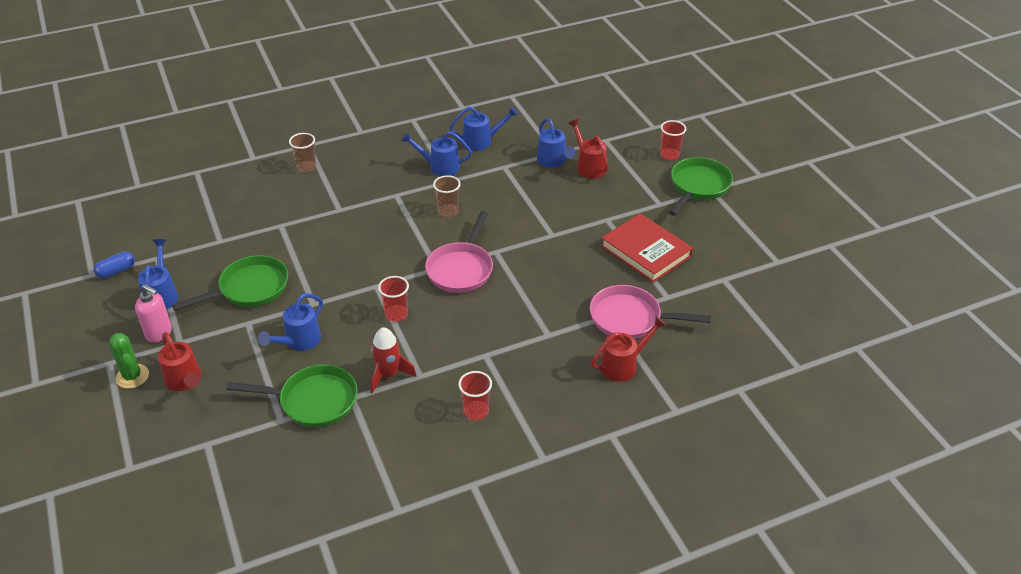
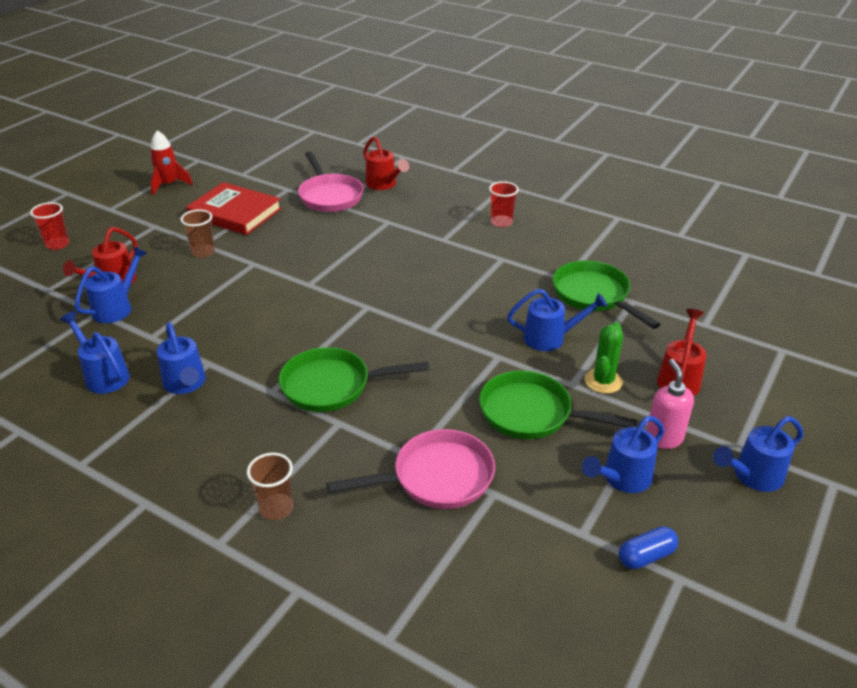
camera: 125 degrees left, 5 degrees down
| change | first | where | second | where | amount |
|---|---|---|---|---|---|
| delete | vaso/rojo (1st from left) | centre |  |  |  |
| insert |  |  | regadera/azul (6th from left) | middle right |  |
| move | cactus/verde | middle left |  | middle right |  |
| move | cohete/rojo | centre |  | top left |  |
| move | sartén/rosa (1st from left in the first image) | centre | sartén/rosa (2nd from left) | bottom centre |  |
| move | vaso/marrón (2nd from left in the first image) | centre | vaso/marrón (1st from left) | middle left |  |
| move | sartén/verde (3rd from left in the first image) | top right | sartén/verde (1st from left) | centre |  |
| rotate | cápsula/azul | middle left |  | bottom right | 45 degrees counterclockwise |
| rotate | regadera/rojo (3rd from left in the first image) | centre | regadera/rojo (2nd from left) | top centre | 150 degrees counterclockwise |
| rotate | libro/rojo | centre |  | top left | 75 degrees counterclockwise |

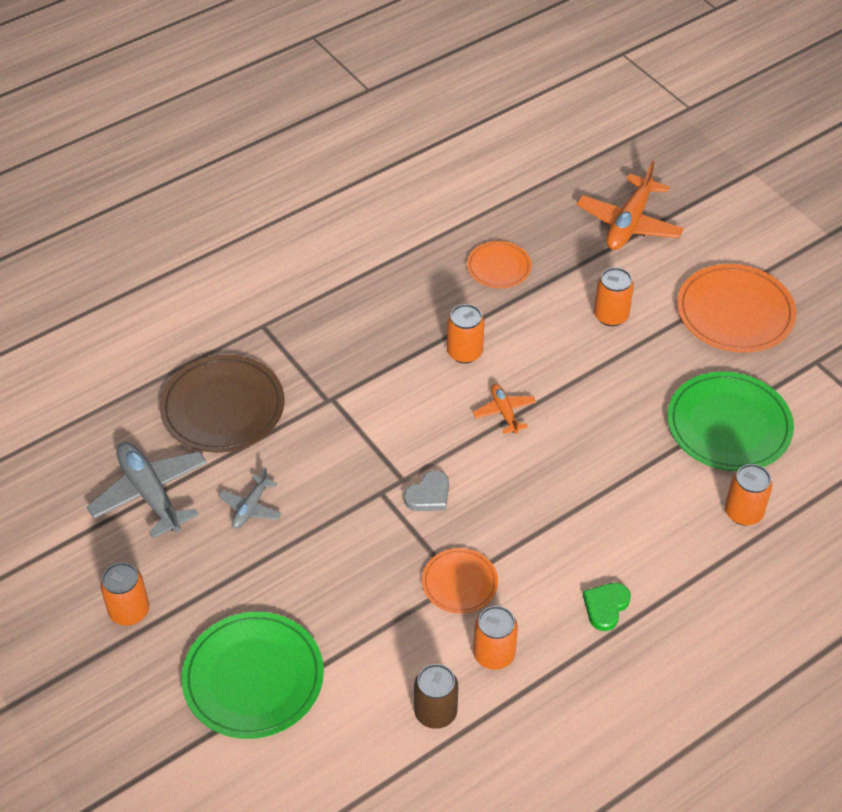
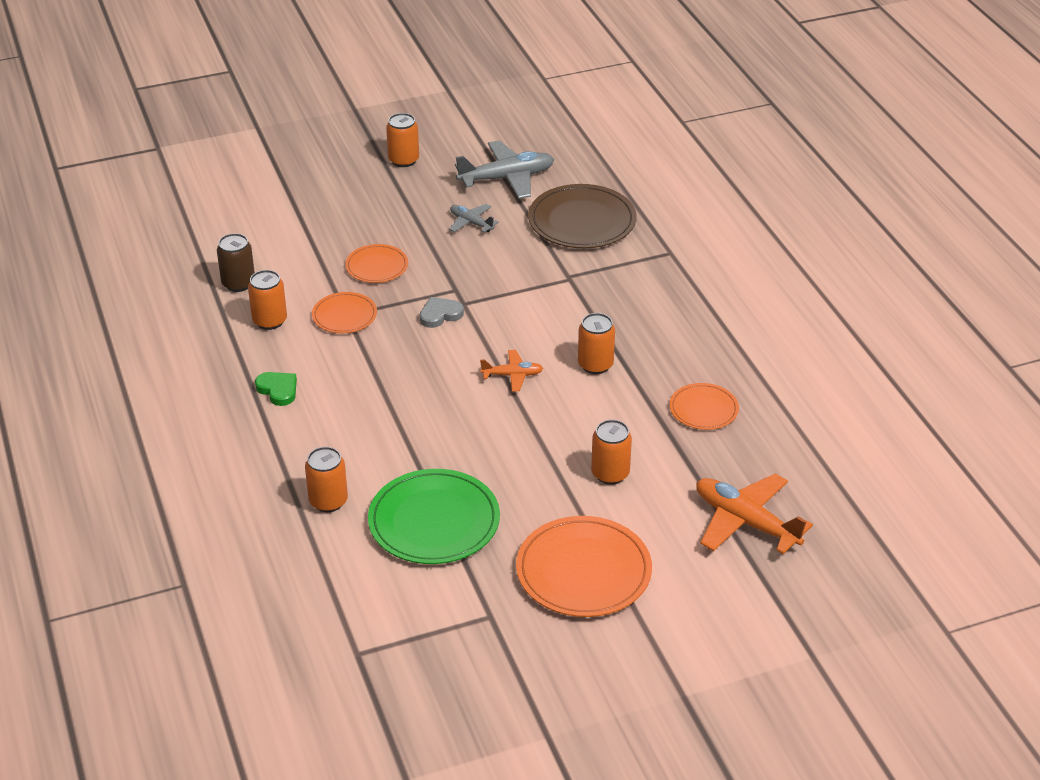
camera: 105 degrees right, 10 degrees down
| change | first | where | second | where | amount |
|---|---|---|---|---|---|
| delete | plato/verde (1st from left) | bottom left |  |  |  |
| insert |  |  | plato/naranja (2nd from left) | centre |  |
| rotate | corazón/gris | centre |  | centre | 90 degrees clockwise |

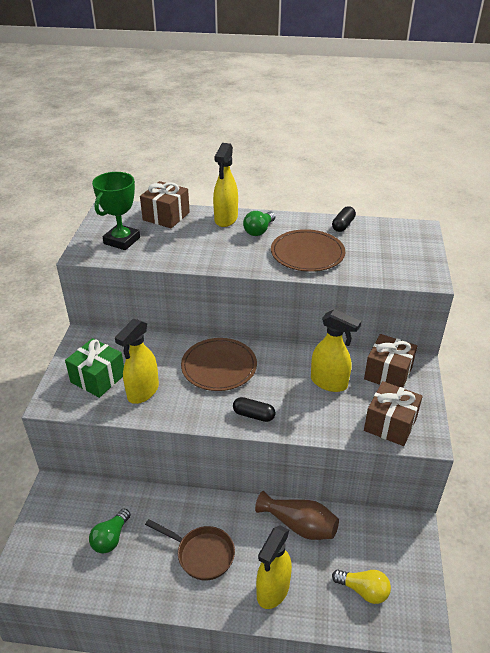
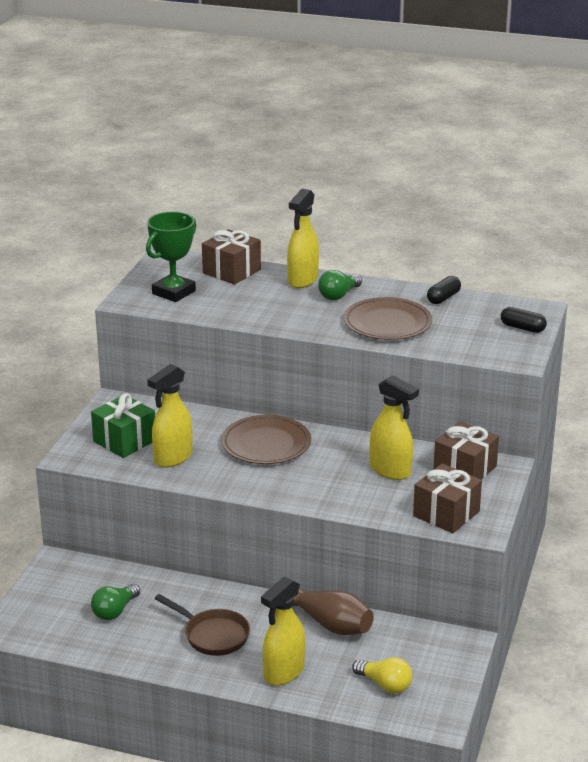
camera: 10 degrees right, 10 degrees down
| change | first | where | second | where | amount |
|---|---|---|---|---|---|
| move | cápsula/negro (1st from left in the first image) | centre | cápsula/negro (2nd from left) | middle right |  |

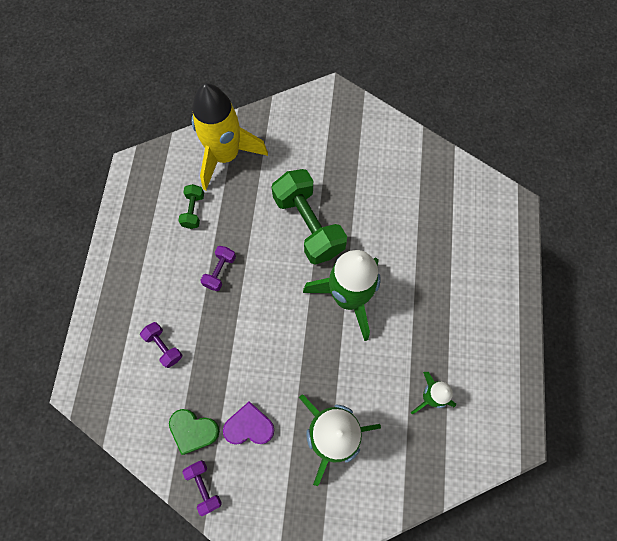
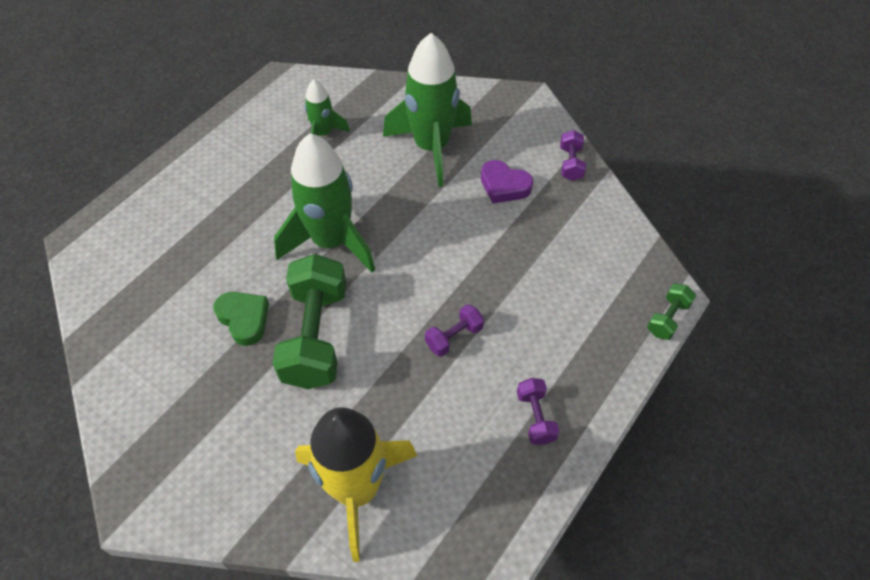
camera: 150 degrees left, 15 degrees down
| change | first | where | second | where | amount |
|---|---|---|---|---|---|
| move | mancuerna/morado (1st from left in the first image) | middle left | mancuerna/morado (2nd from left) | bottom centre |  |
| move | corazón/verde | bottom left |  | middle left |  |
| move | mancuerna/verde (1st from left in the first image) | middle left | mancuerna/verde (2nd from left) | middle right |  |

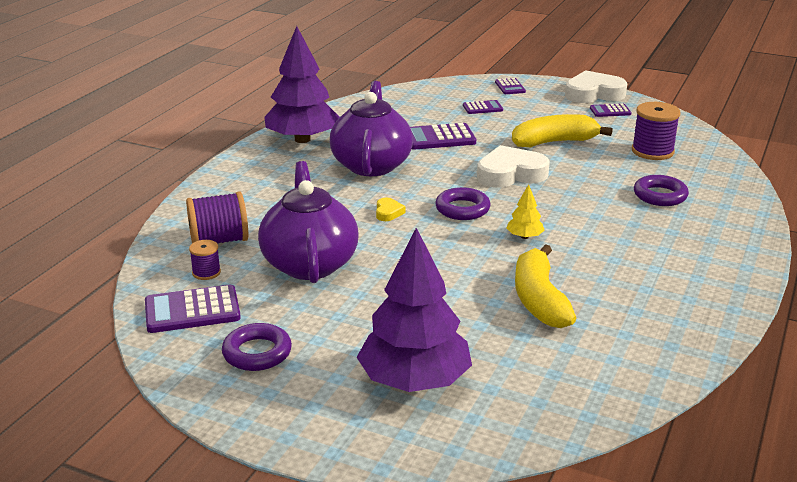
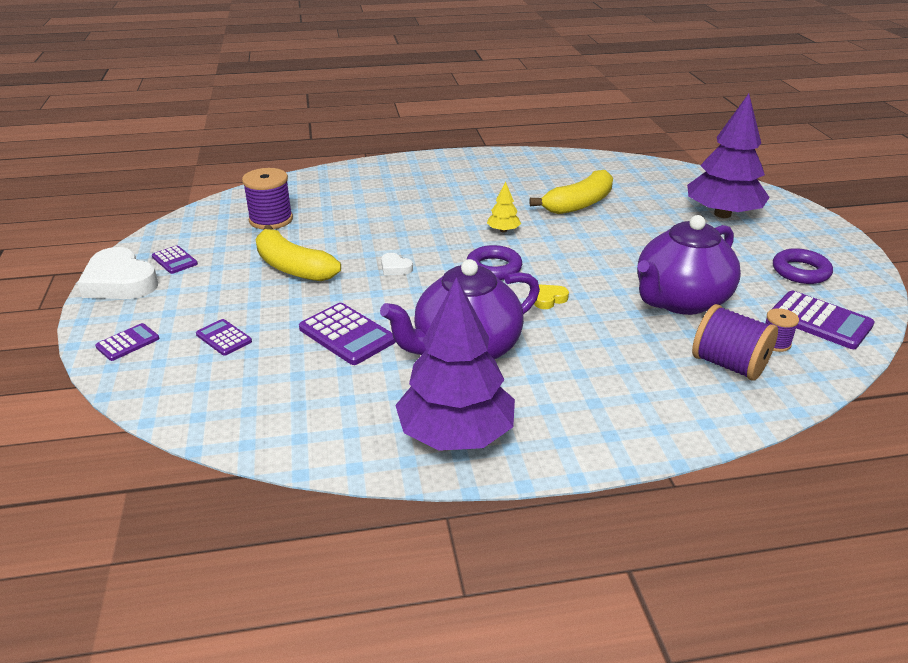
camera: 125 degrees left, 5 degrees up
| change | first | where | second | where | amount |
|---|---|---|---|---|---|
| delete | anillo/morado (3rd from left) | middle right |  |  |  |
| resize | corazón/blanco (1st from left in the first image) | centre | corazón/blanco (2nd from left) | centre | x0.45 |

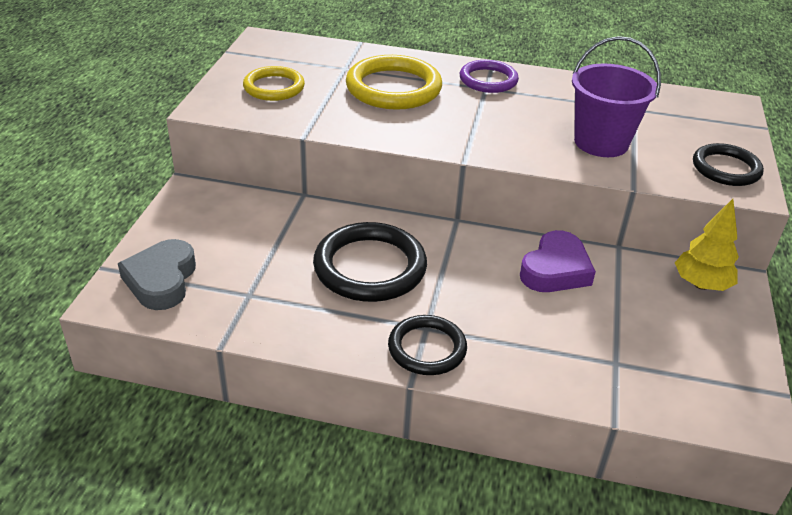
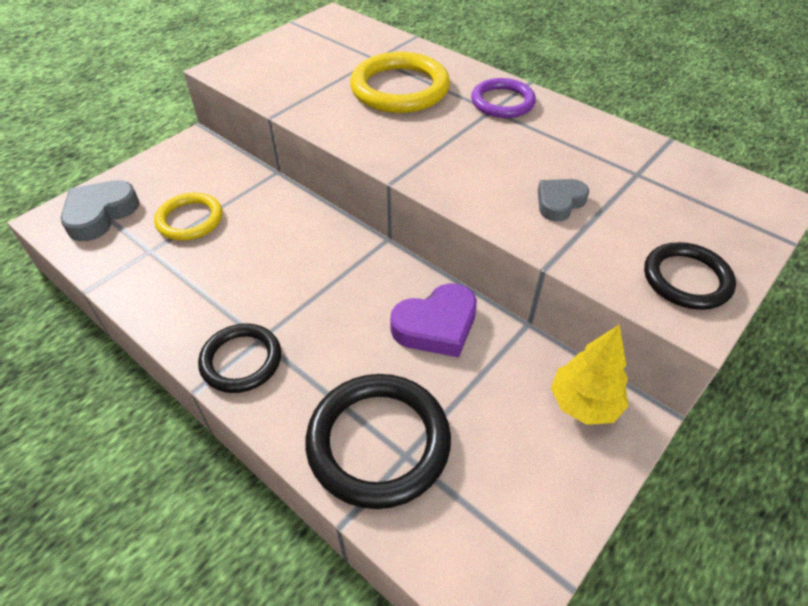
camera: 30 degrees right, 10 degrees up
| change | first | where | second | where | amount |
|---|---|---|---|---|---|
| move | anillo/amarillo (1st from left) | top centre |  | middle left |  |
| move | anillo/negro (1st from left in the first image) | centre | anillo/negro (2nd from left) | bottom centre |  |
| replace | balde/morado | top right | corazón/gris (2nd from left) | top right |  |

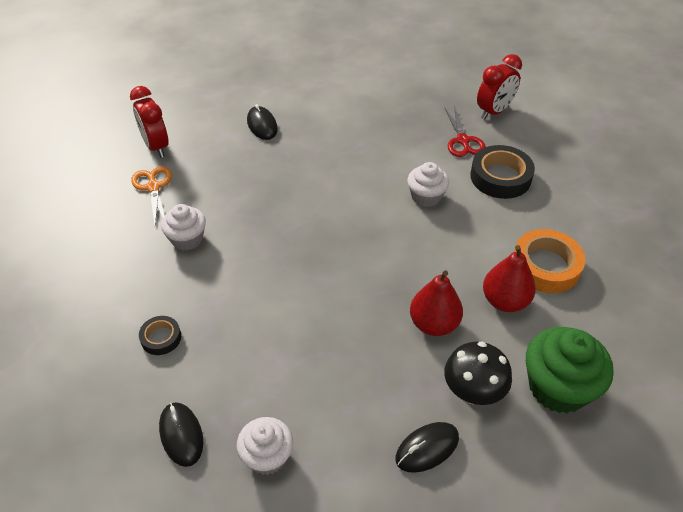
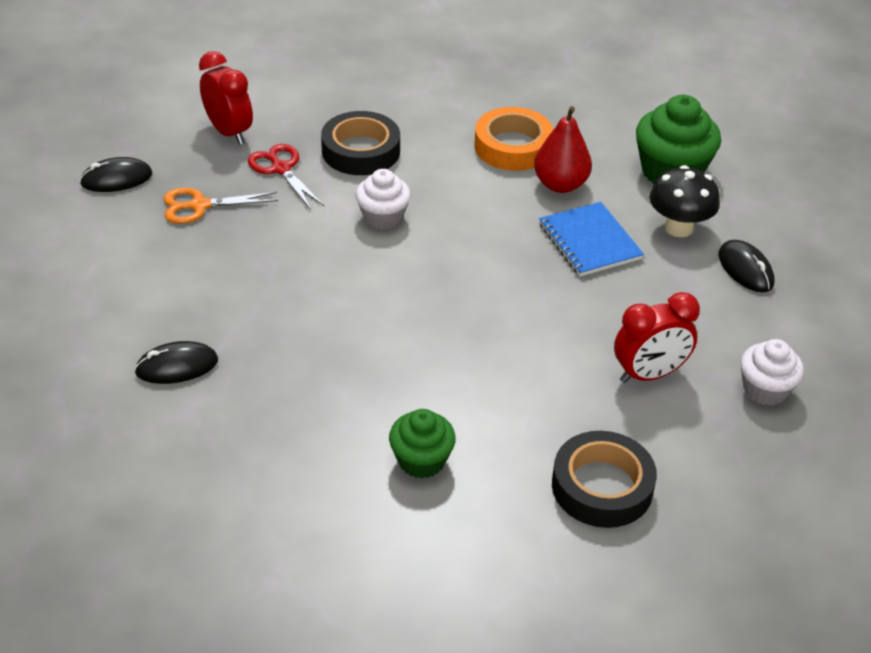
camera: 85 degrees left, 5 degrees down
| change | first | where | second | where | amount |
|---|---|---|---|---|---|
| move | despertador/rojo (1st from left in the first image) | top left | despertador/rojo (2nd from left) | middle right |  |
| move | tijeras/naranja | middle left |  | top left |  |
| move | ratón/negro (1st from left) | bottom left |  | top left |  |
| replace | pera/rojo (1st from left) | centre | cuaderno/azul | middle right |  |
| recolor | magdalena/blanco (1st from left) | middle left | magdalena/verde (1st from left) | bottom centre |  |
| rotate | tijeras/rojo | top right |  | top left | 120 degrees counterclockwise |
| resize | cinta adhesiva/negro (1st from left in the first image) | middle left | cinta adhesiva/negro (2nd from left) | bottom right | x1.85 |

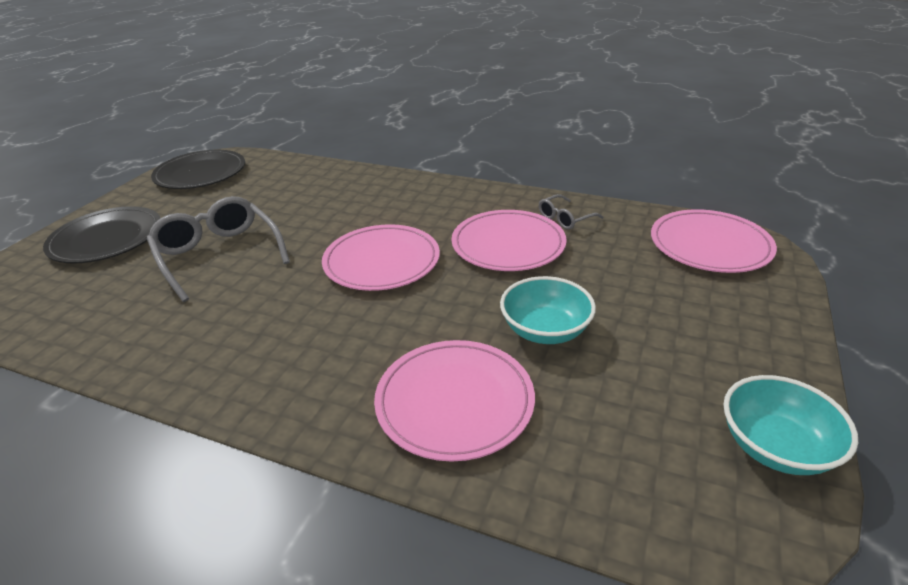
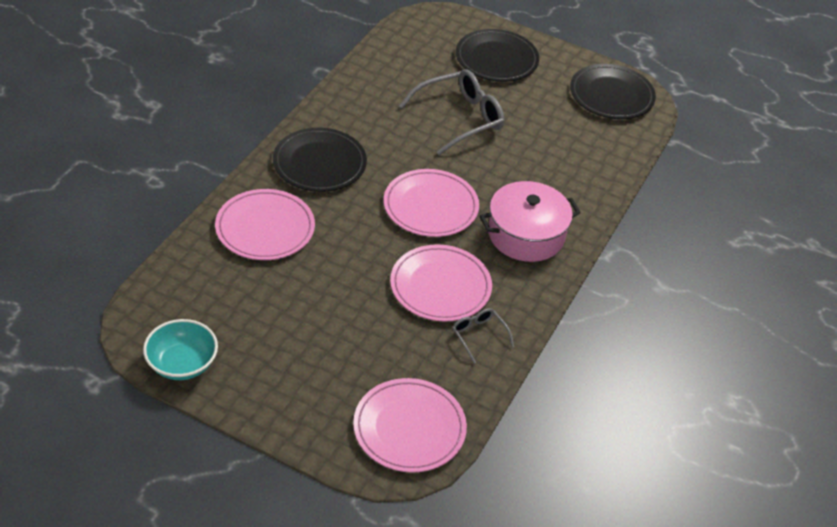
camera: 90 degrees right, 10 degrees up
| change | first | where | second | where | amount |
|---|---|---|---|---|---|
| delete | cuenco/turquesa (1st from left) | centre |  |  |  |
| insert |  |  | plato/negro (1st from left) | top centre |  |
| insert |  |  | olla/rosa | centre |  |

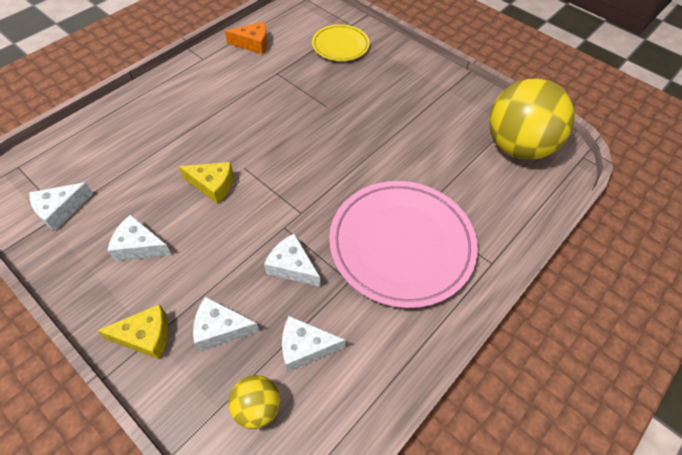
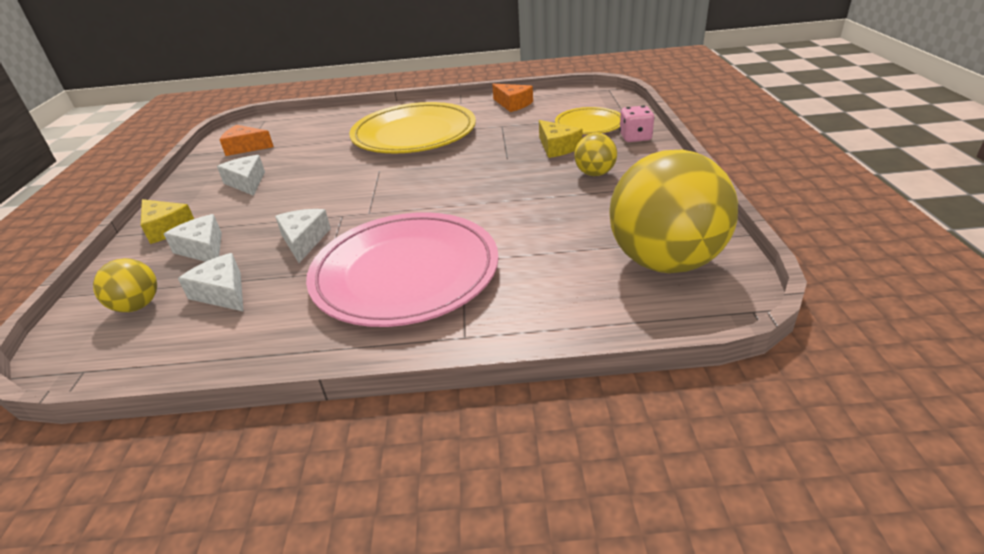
camera: 50 degrees right, 20 degrees down
| change | first | where | second | where | amount |
|---|---|---|---|---|---|
| insert |  |  | plato/amarillo (1st from left) | top centre |  |
| insert |  |  | pelota/amarillo (2nd from left) | top centre |  |
| insert |  |  | dado/rosa | top centre |  |
| move | queso/amarillo (2nd from left) | middle left |  | top centre |  |
| recolor | queso/blanco (1st from left) | middle left | queso/naranja (1st from left) | top left |  |

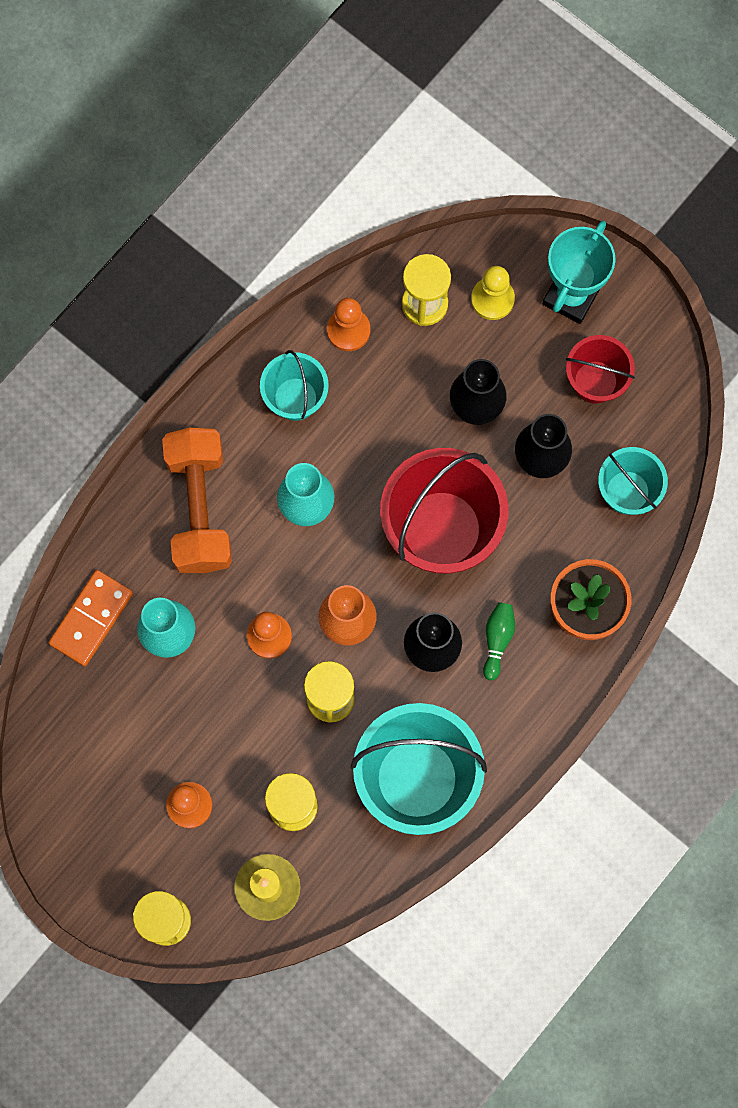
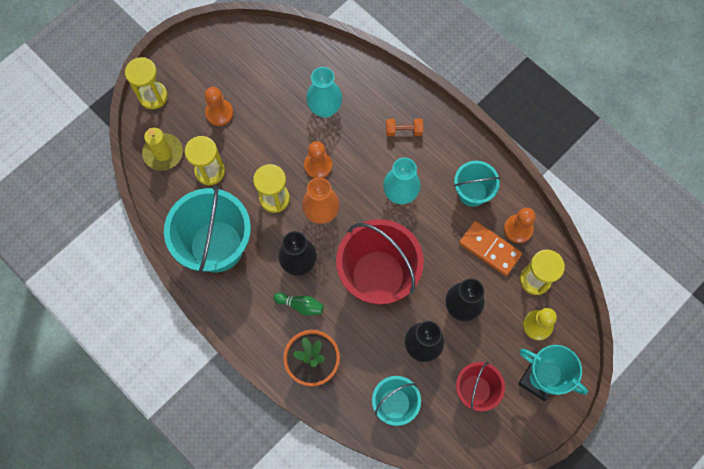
camera: 95 degrees right, 5 degrees down
| change | first | where | second | where | amount |
|---|---|---|---|---|---|
| move | ficha de dominó/naranja | middle left |  | middle right |  |
| resize | mancuerna/naranja | middle left |  | top centre | x0.42 |

